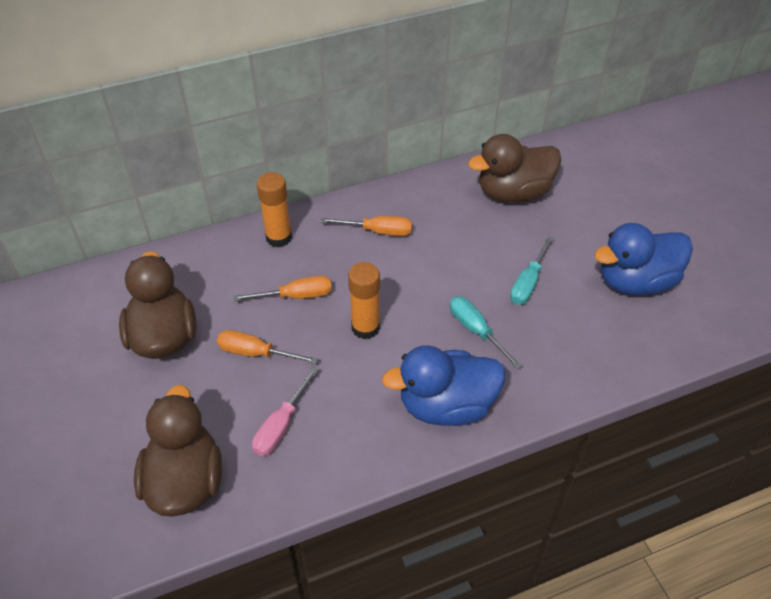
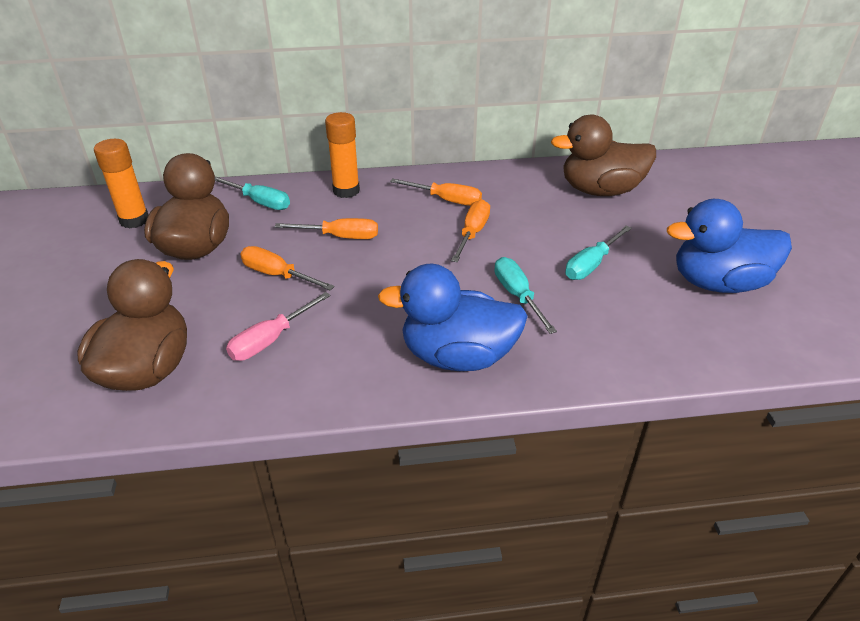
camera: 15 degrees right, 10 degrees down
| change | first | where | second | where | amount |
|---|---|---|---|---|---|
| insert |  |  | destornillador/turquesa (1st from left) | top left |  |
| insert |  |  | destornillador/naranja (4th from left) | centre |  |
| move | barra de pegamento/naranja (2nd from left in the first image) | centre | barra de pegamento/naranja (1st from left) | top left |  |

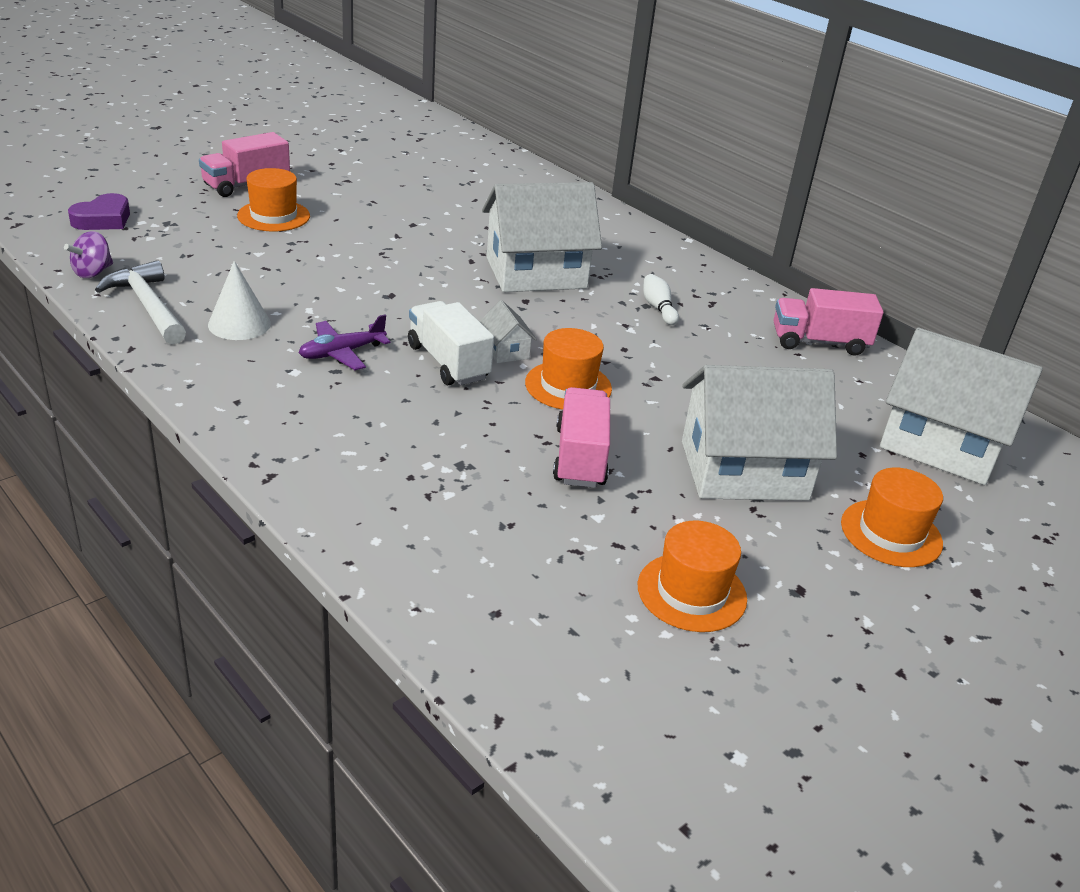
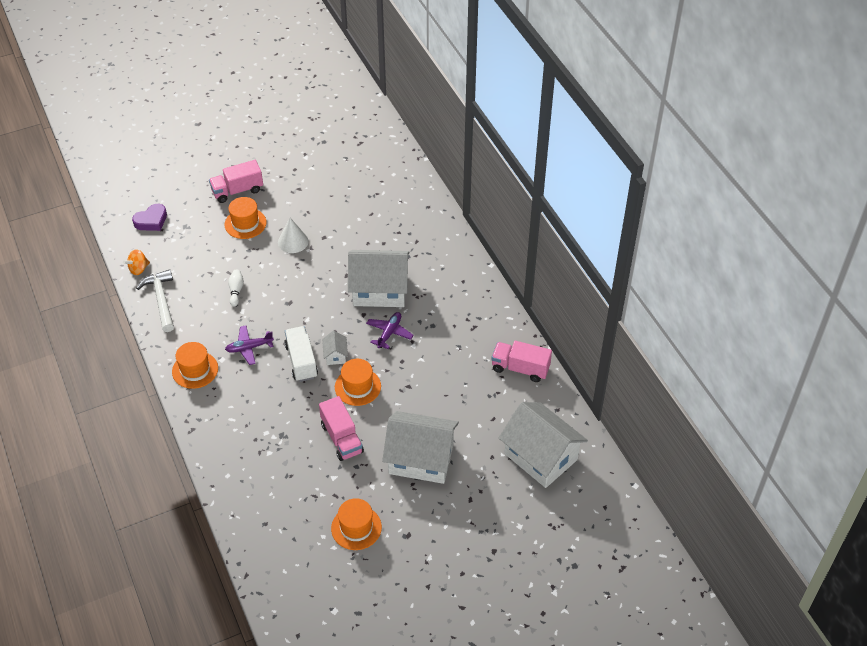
camera: 20 degrees right, 15 degrees up
| change | first | where | second | where | amount |
|---|---|---|---|---|---|
| insert |  |  | avión/morado (2nd from left) | centre |  |
| move | cono/blanco | middle left |  | centre |  |
| move | bolo/blanco | centre |  | middle left |  |
| move | sombrero/naranja (4th from left in the first image) | middle right | sombrero/naranja (1st from left) | middle left |  |
| recolor | peonza/morado | top left | peonza/naranja | middle left |  |
| rotate | camión/rosa (2nd from left) | centre |  | centre | 135 degrees clockwise |

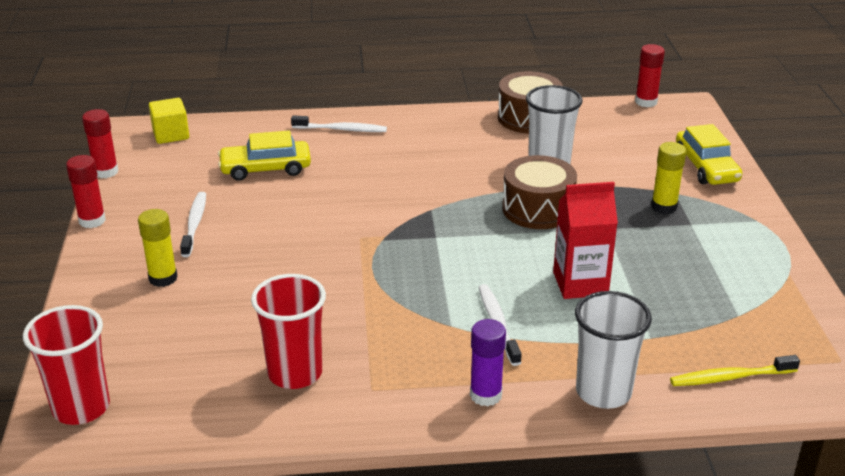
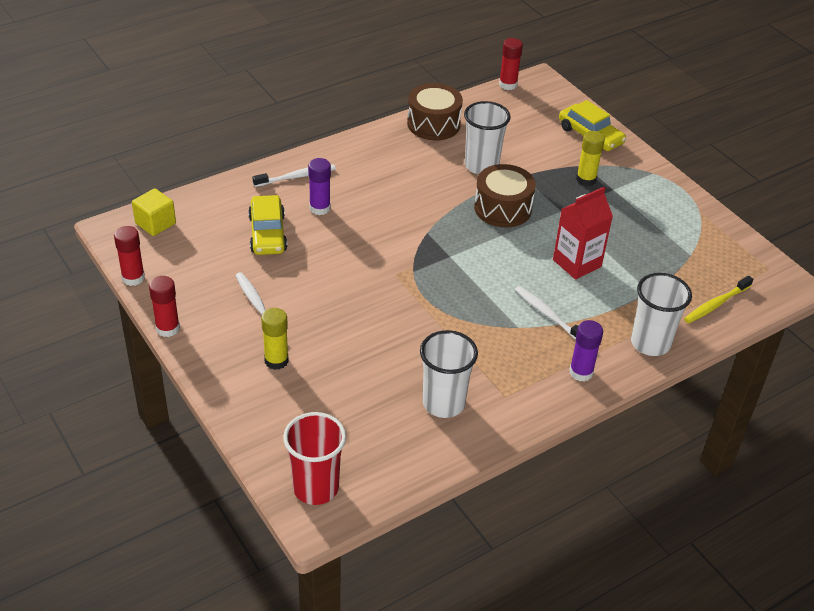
camera: 30 degrees left, 10 degrees up
| change | first | where | second | where | amount |
|---|---|---|---|---|---|
| insert |  |  | barra de pegamento/morado (1st from left) | top centre |  |
| recolor | vaso/rojo (2nd from left) | bottom centre | vaso/blanco (1st from left) | centre |  |
| rotate | coche/amarillo (1st from left) | top left |  | middle left | 60 degrees counterclockwise |

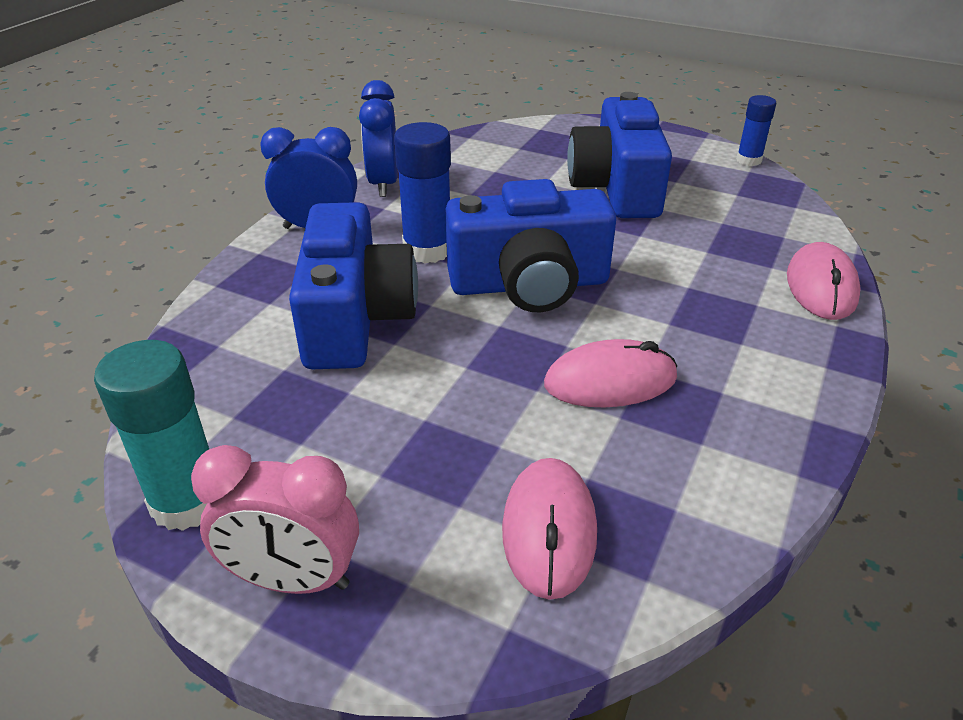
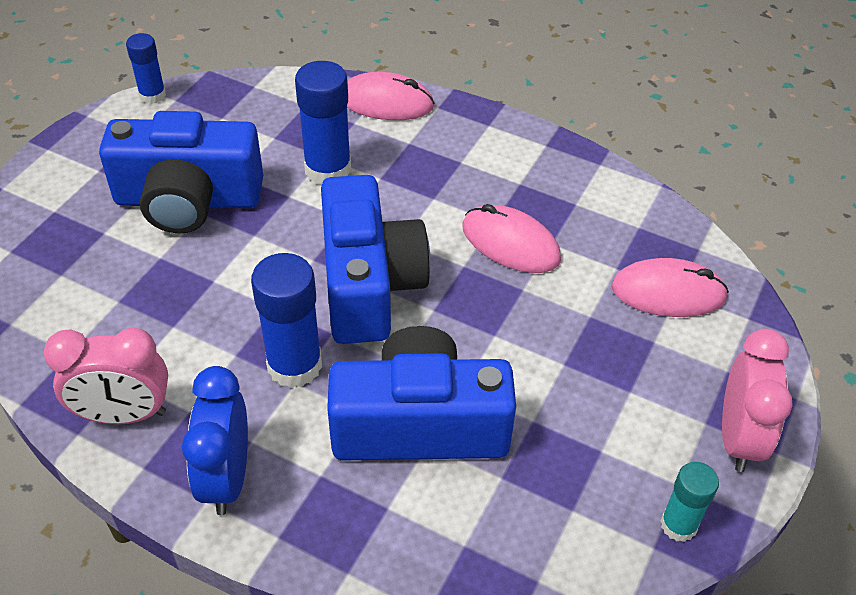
camera: 90 degrees left, 10 degrees up
| change | first | where | second | where | amount |
|---|---|---|---|---|---|
| insert |  |  | barra de pegamento/azul (3rd from left) | top centre |  |
| recolor | despertador/azul (2nd from left) | top centre | despertador/rosa (1st from left) | middle left |  |
| rotate | ratón/rosa (2nd from left) | centre |  | centre | 45 degrees counterclockwise |
| resize | barra de pegamento/turquesa | middle left |  | bottom right | x0.60 |

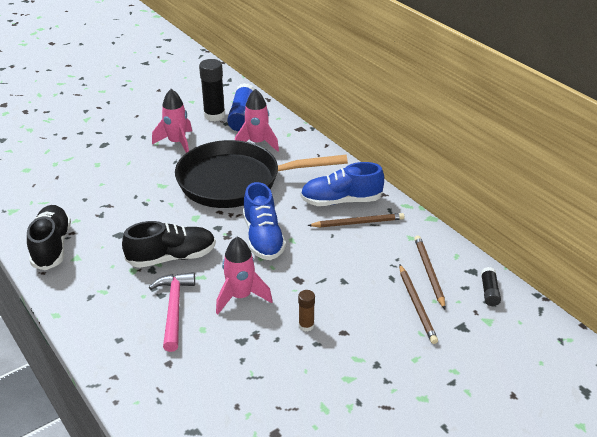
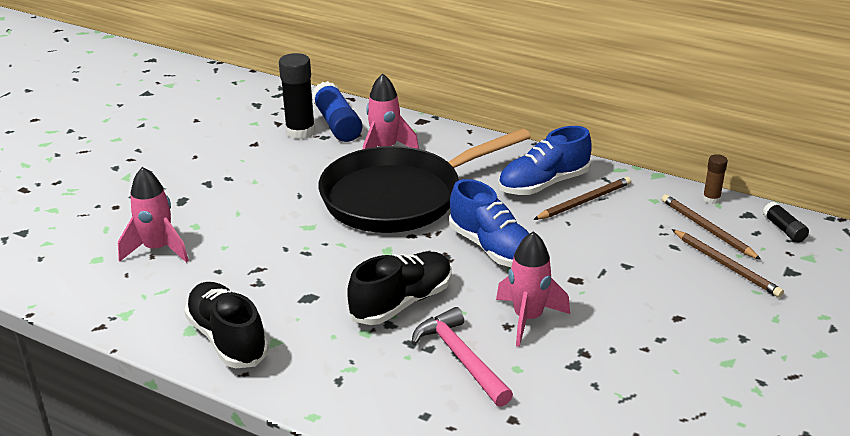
camera: 25 degrees left, 5 degrees down
| change | first | where | second | where | amount |
|---|---|---|---|---|---|
| move | cohete/rosa (1st from left) | top left |  | middle left |  |
| move | barra de pegamento/marrón | bottom centre |  | middle right |  |

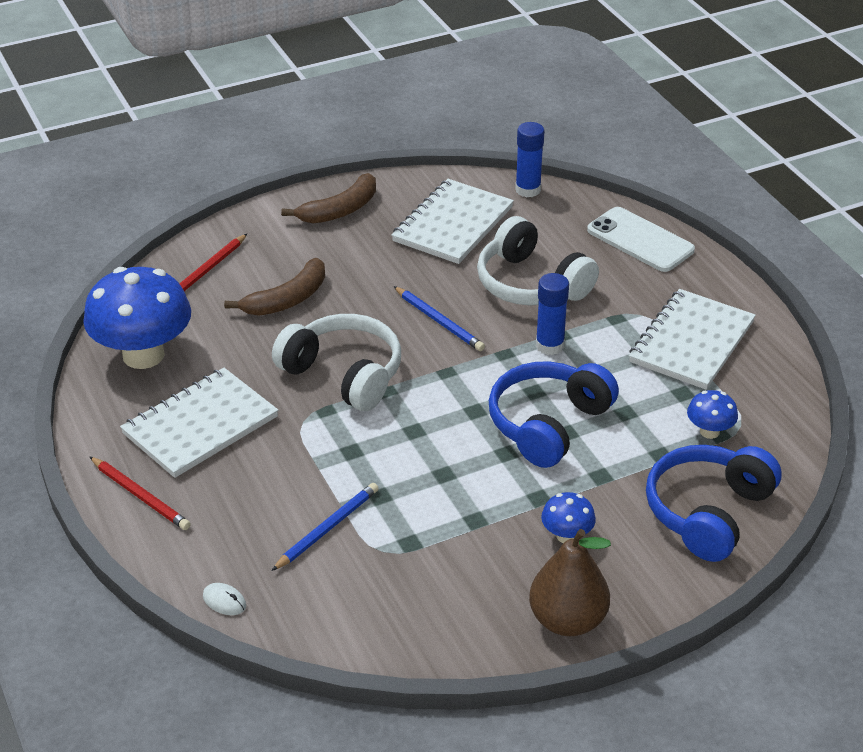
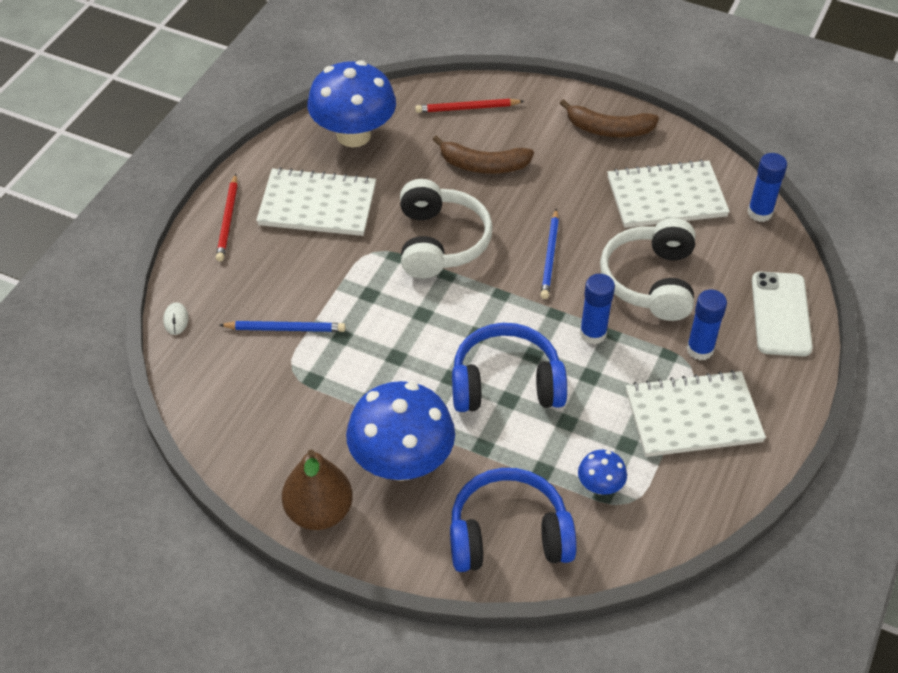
camera: 50 degrees right, 10 degrees up
| change | first | where | second | where | amount |
|---|---|---|---|---|---|
| insert |  |  | barra de pegamento/azul (2nd from left) | middle right |  |
| resize | seta/azul (2nd from left) | bottom centre |  | centre | x2.20 |

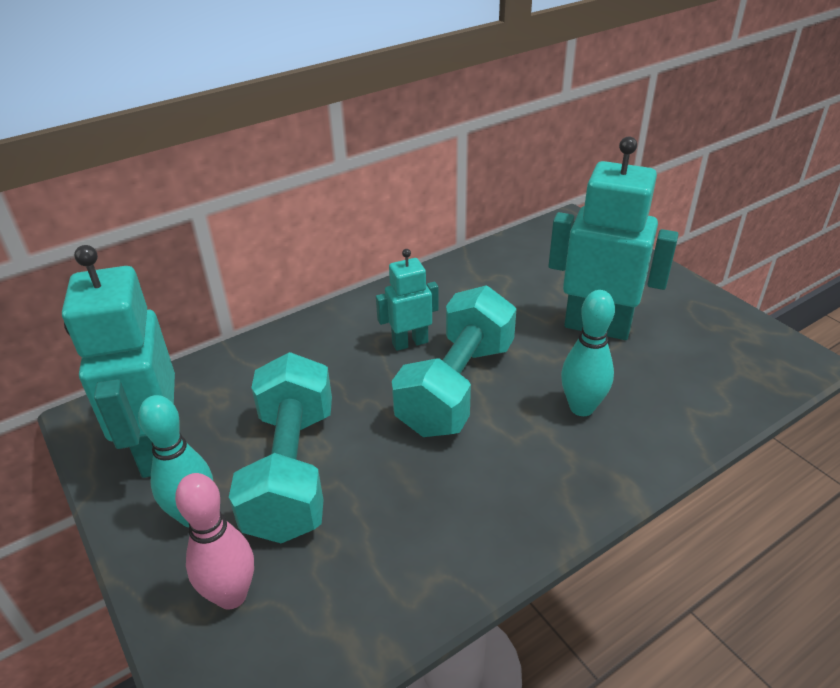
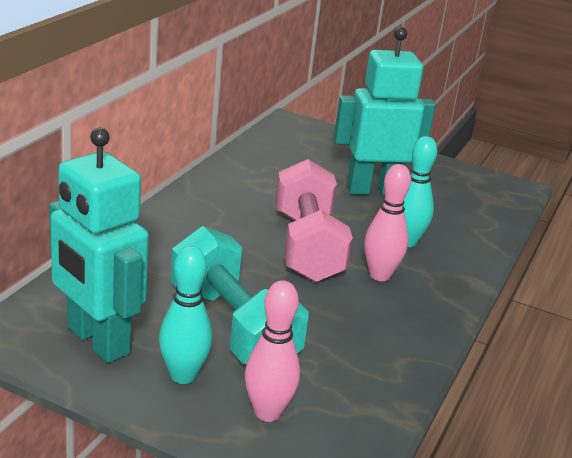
camera: 35 degrees left, 10 degrees down
| change | first | where | second | where | amount |
|---|---|---|---|---|---|
| delete | robot/turquesa (2nd from left) | centre |  |  |  |
| insert |  |  | bolo/rosa (2nd from left) | middle right |  |
| recolor | mancuerna/turquesa (2nd from left) | centre | mancuerna/rosa | centre |  |

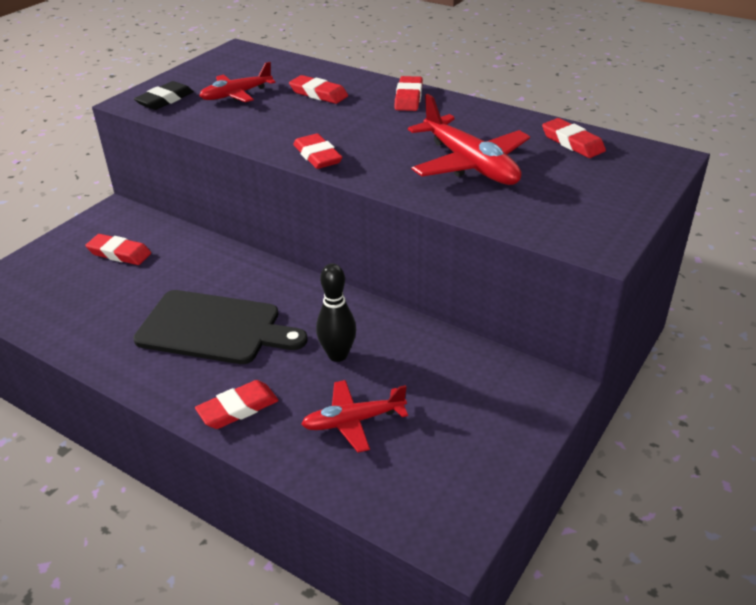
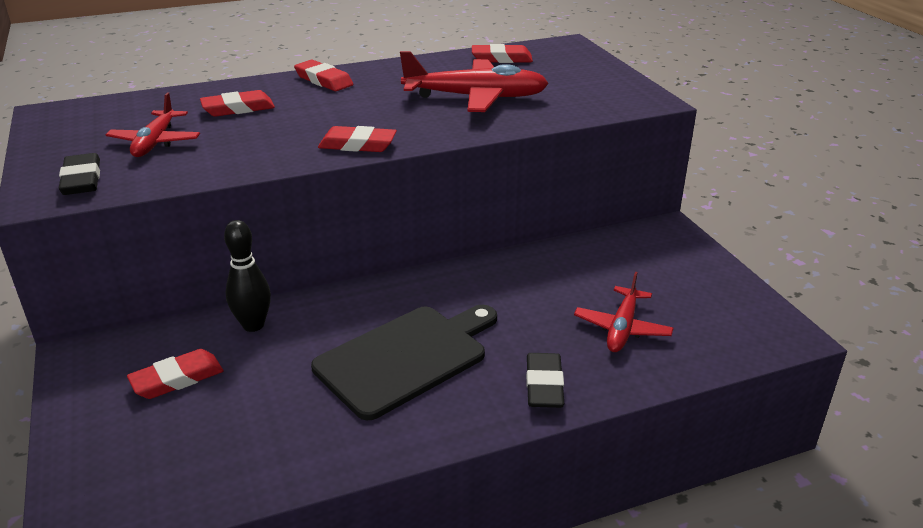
camera: 55 degrees left, 5 degrees down
| change | first | where | second | where | amount |
|---|---|---|---|---|---|
| move | bolo/negro | centre |  | middle left |  |
| recolor | goma de borrar/rojo (2nd from left) | bottom left | goma de borrar/negro (2nd from left) | bottom centre |  |

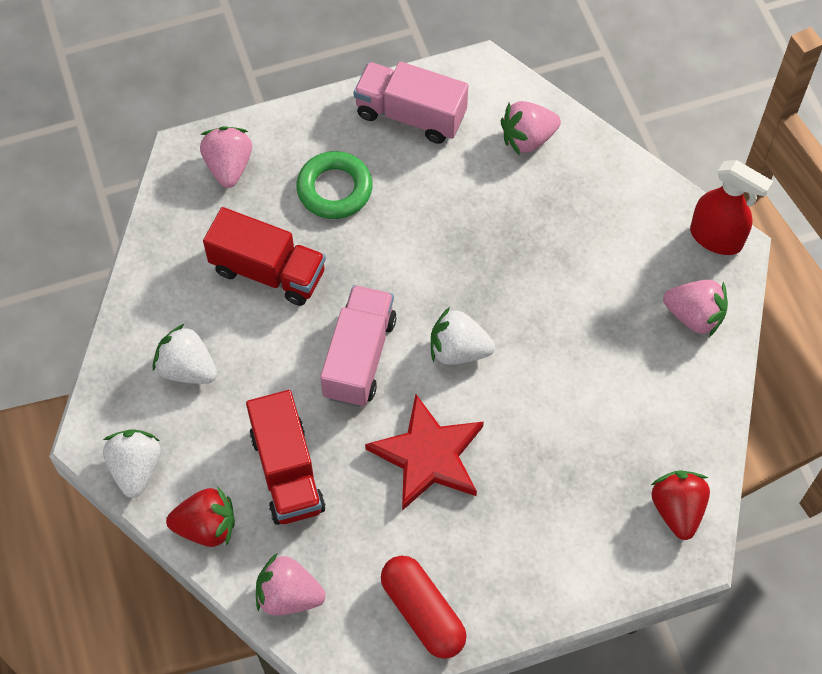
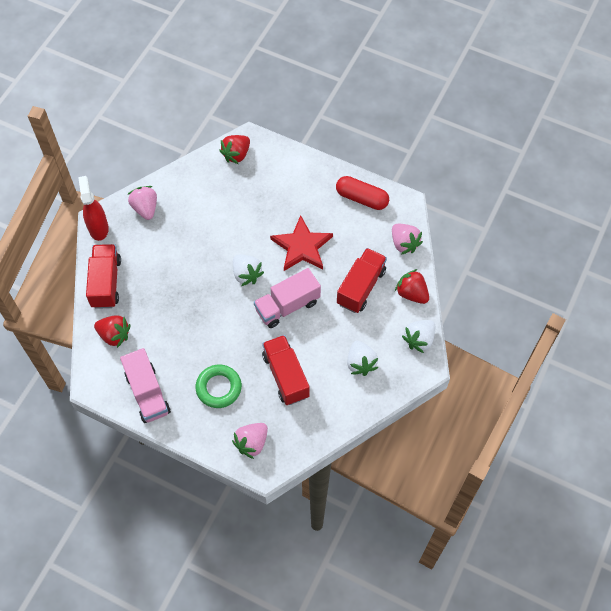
camera: 135 degrees left, 0 degrees up
| change | first | where | second | where | amount |
|---|---|---|---|---|---|
| insert |  |  | camión/rojo (1st from left) | middle left |  |
| recolor | fresa/rosa (3rd from left) | top centre | fresa/rojo (1st from left) | middle left |  |
| rotate | cápsula/rojo | bottom centre |  | top centre | 75 degrees counterclockwise |

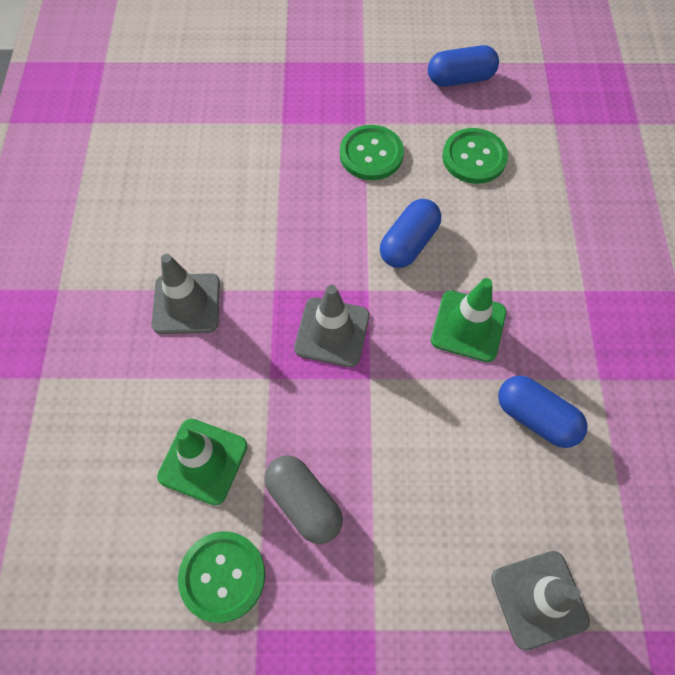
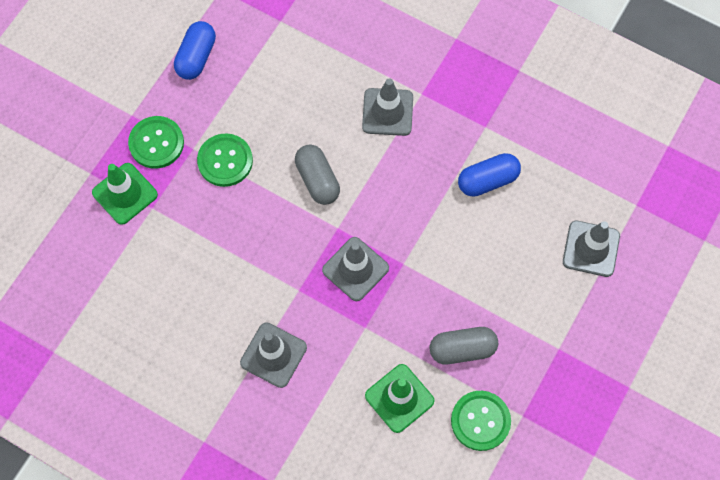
camera: 60 degrees left, 5 degrees up
| change | first | where | second | where | amount |
|---|---|---|---|---|---|
| insert |  |  | cono de tráfico/gris (3rd from left) | top centre |  |
| move | cono de tráfico/verde (2nd from left in the first image) | middle right | cono de tráfico/verde (1st from left) | middle left |  |
| move | botón/verde (3rd from left in the first image) | top right | botón/verde (1st from left) | top left |  |
| recolor | cápsula/azul (1st from left) | centre | cápsula/gris (1st from left) | centre |  |

